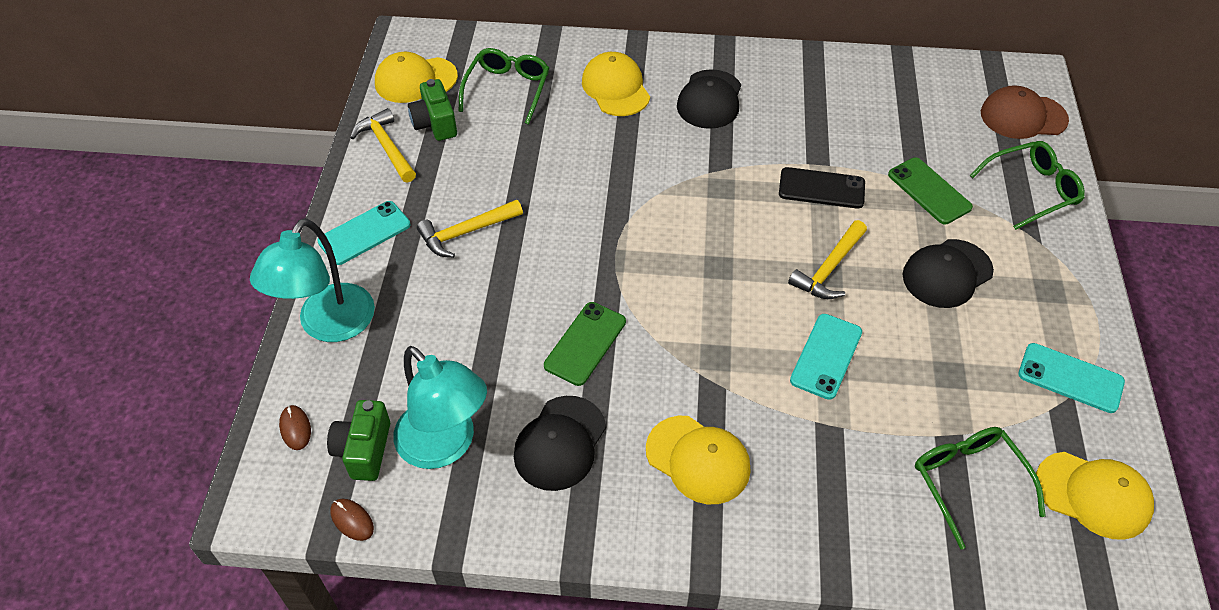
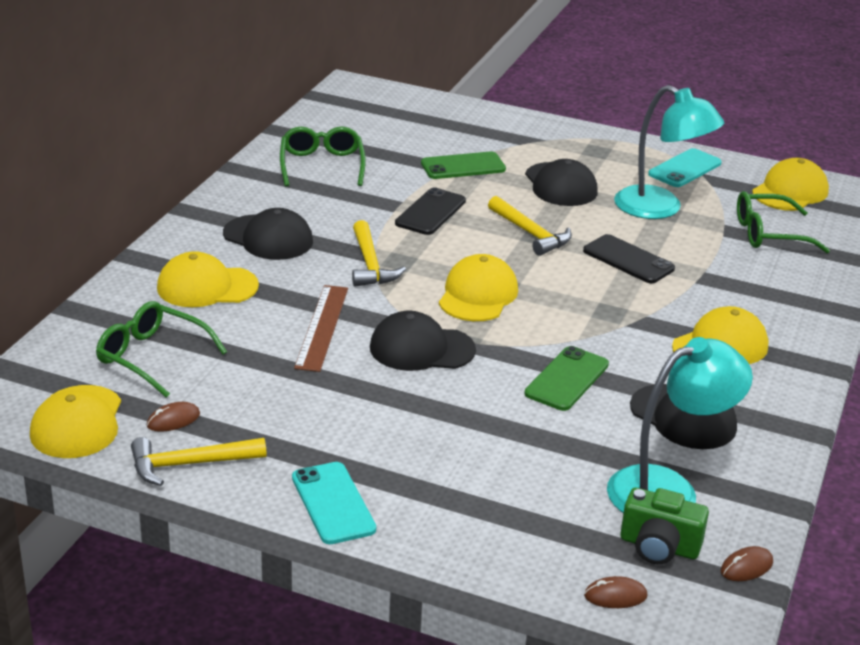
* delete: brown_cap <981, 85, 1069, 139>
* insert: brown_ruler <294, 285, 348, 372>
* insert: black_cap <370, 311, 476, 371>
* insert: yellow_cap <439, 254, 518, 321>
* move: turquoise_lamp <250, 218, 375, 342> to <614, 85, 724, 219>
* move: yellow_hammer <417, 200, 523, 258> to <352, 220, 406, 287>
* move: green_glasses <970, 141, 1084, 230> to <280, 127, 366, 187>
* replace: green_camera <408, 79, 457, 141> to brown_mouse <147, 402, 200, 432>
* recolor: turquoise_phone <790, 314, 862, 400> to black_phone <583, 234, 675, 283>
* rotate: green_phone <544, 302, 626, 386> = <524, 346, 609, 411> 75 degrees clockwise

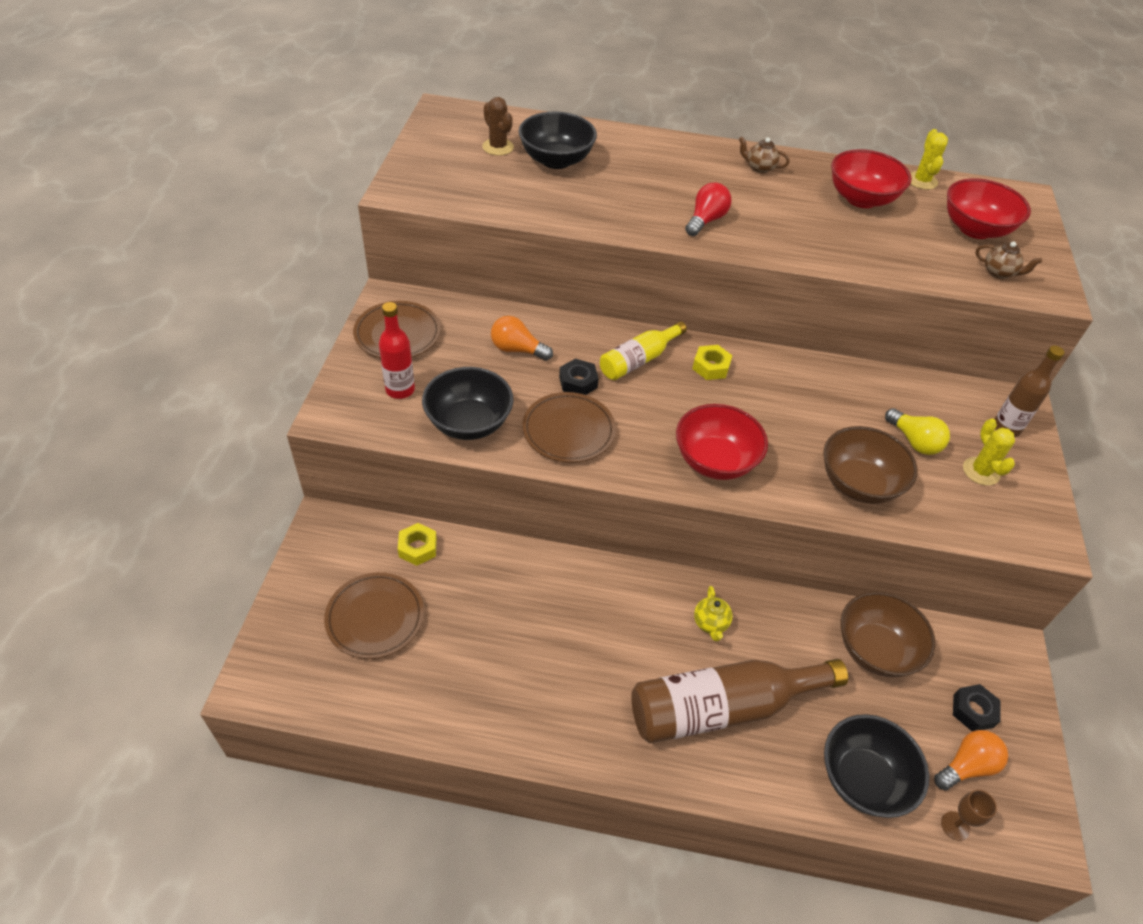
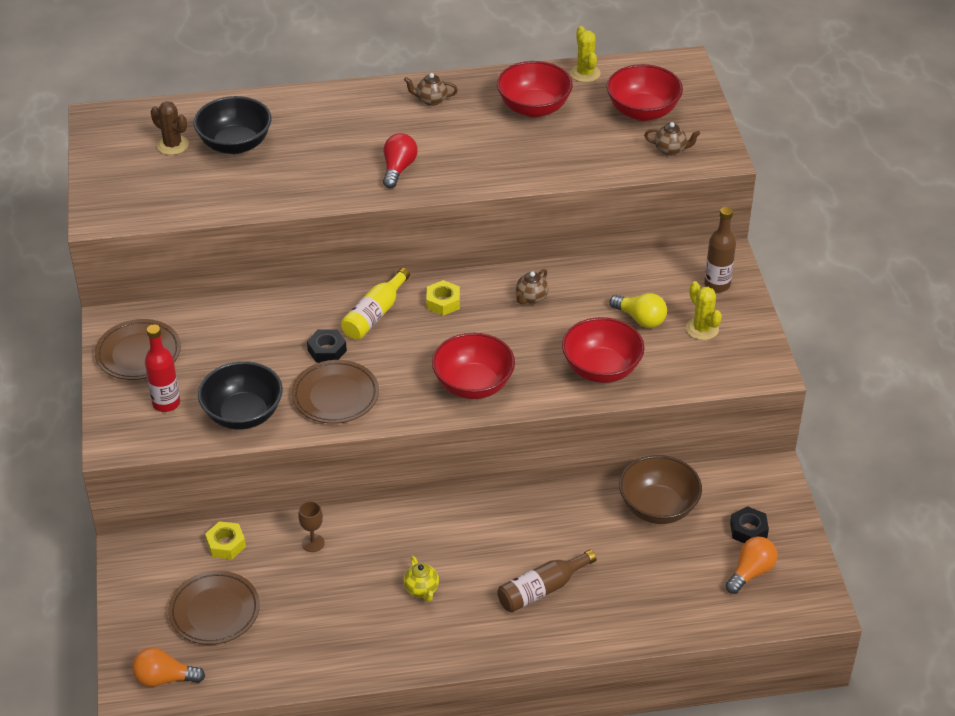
* delete: black_bowl <824, 714, 929, 818>
* insert: brown_teapot <515, 269, 548, 304>
* move: orange_light_bulb <491, 316, 553, 361> to <132, 647, 205, 687>
* move: yellow_teapot <694, 586, 733, 641> to <403, 556, 439, 602>
* move: brown_goblet <941, 790, 997, 841> to <298, 501, 325, 552>
* recolor: brown_bowl <823, 426, 918, 504> to red_bowl <562, 317, 645, 383>
* resize: brown_bottle <631, 659, 848, 743> = <497, 549, 596, 613> x0.57

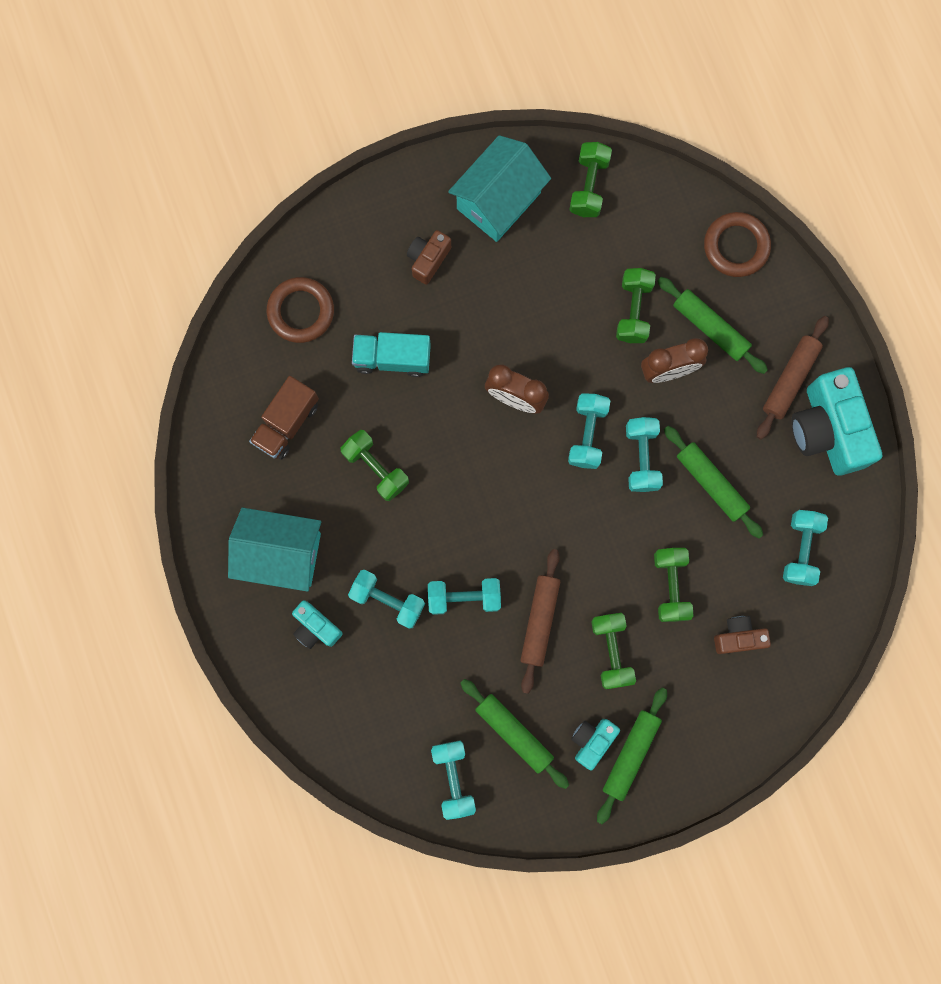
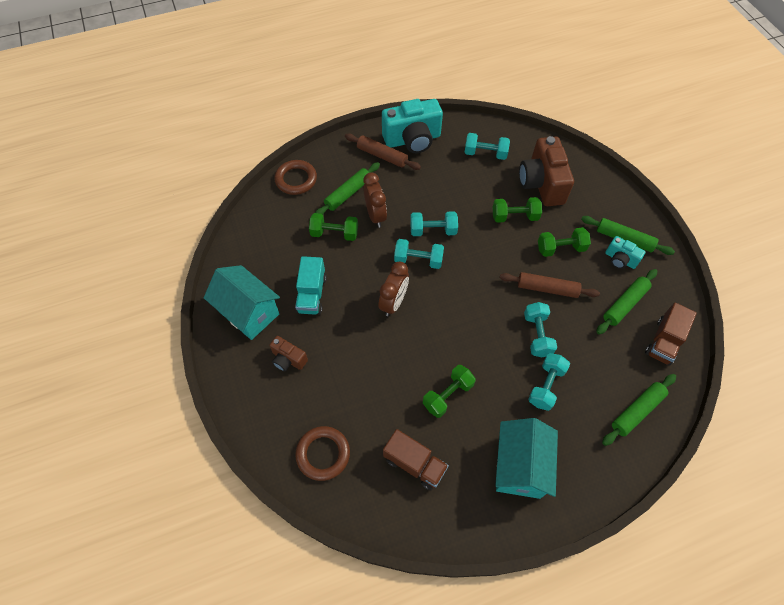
* delete: turquoise_camera <292, 600, 343, 649>
* delete: green_dumbbell <569, 142, 612, 217>
* move: turquoise_truck <352, 332, 431, 377> to <295, 256, 327, 315>
* move: green_rolling_pin <664, 426, 763, 538> to <602, 374, 676, 446>
* replace: turquoise_dumbbell <431, 741, 476, 820> to brown_truck <645, 302, 697, 366>
* resize: brown_camera <714, 616, 771, 654> = <519, 136, 574, 206> x1.96

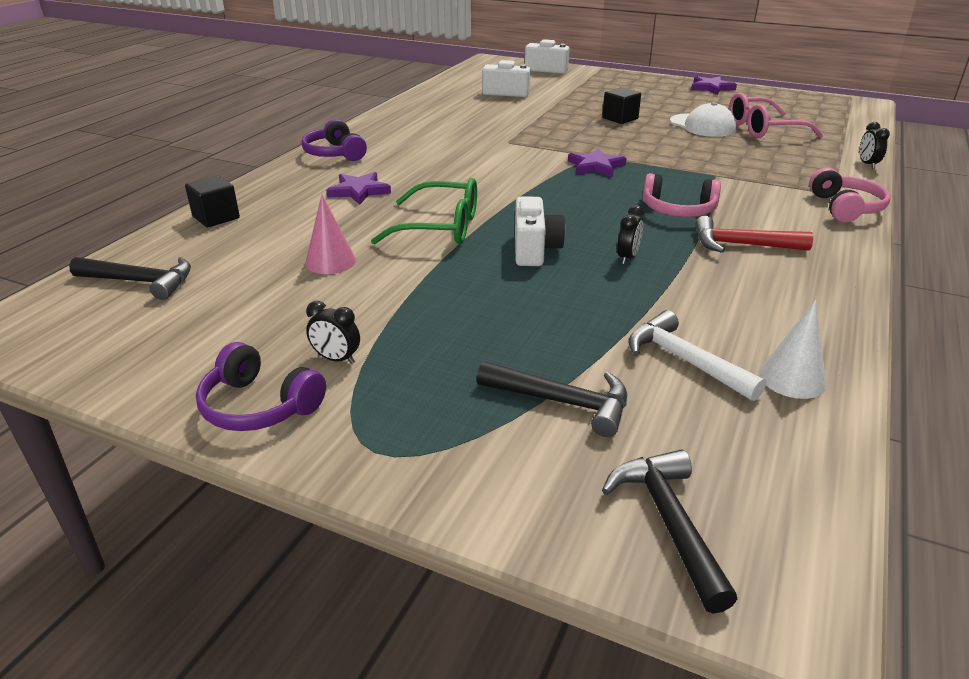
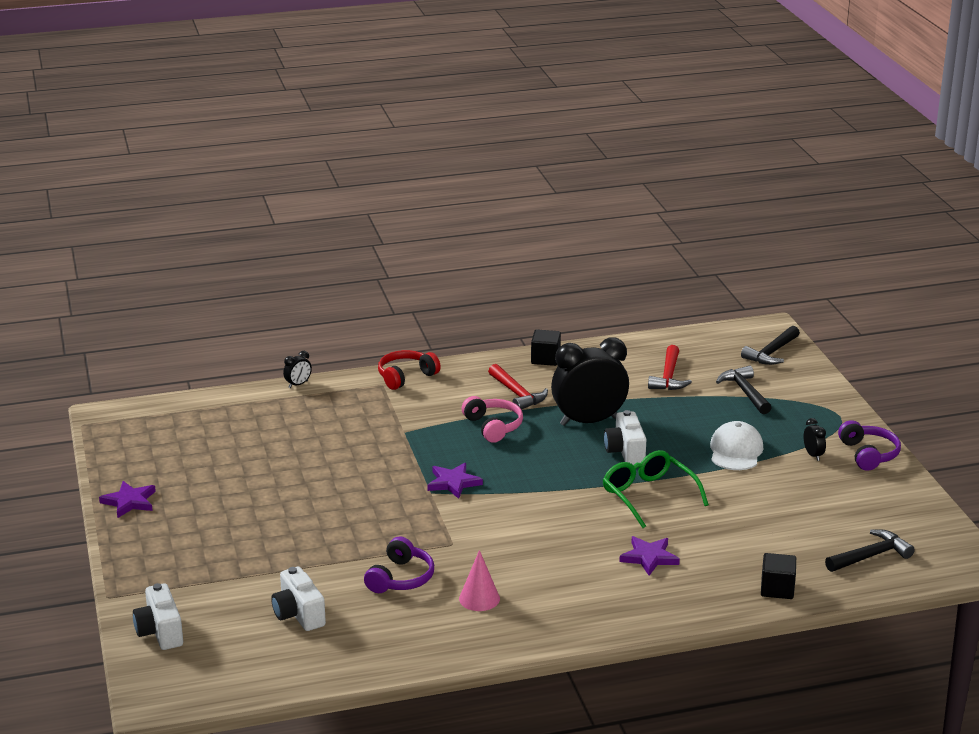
* delete: pink_glasses <729, 92, 823, 138>
* delete: white_cone <759, 300, 827, 399>
* move: purple_headphones <301, 119, 367, 161> to <364, 536, 434, 593>
* move: pink_cone <305, 194, 356, 274> to <459, 550, 500, 611>
* move: black_cube <602, 87, 641, 124> to <531, 329, 561, 366>
* move: white_cap <670, 102, 736, 137> to <710, 421, 763, 470>
* recolor: white_hammer <628, 310, 766, 401> to red_hammer <648, 345, 692, 390>
* recolor: pink_headphones <809, 167, 890, 222> to red_headphones <378, 350, 441, 390>
* rotate: black_hammer <69, 257, 191, 300> = <825, 529, 915, 572> 90 degrees clockwise
* rotate: white_camera <515, 197, 566, 266> = <604, 410, 646, 465> 60 degrees counterclockwise
* resize: black_clock <617, 205, 644, 264> = <551, 337, 629, 426> x2.50

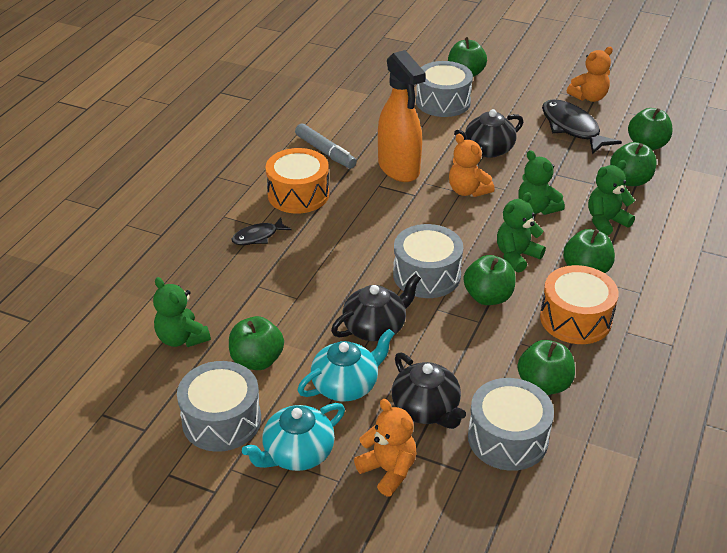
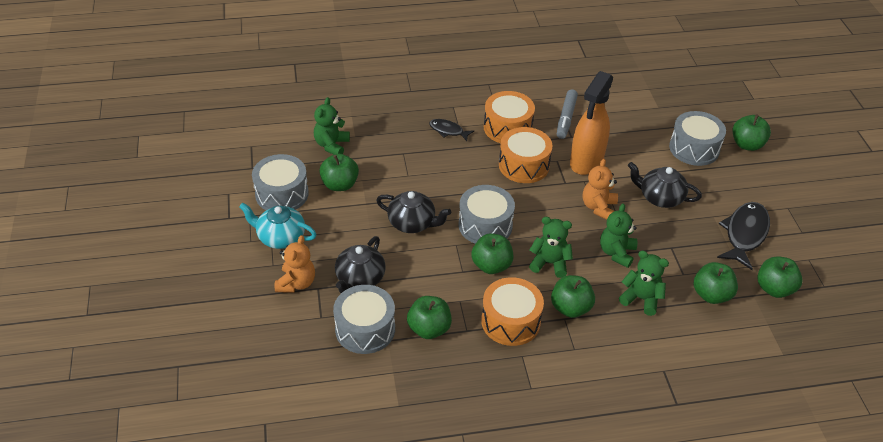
* delete: turquoise_teapot <297, 329, 394, 401>
* delete: orange_teddy_bear <567, 47, 613, 102>
* insert: orange_drum <499, 127, 553, 183>

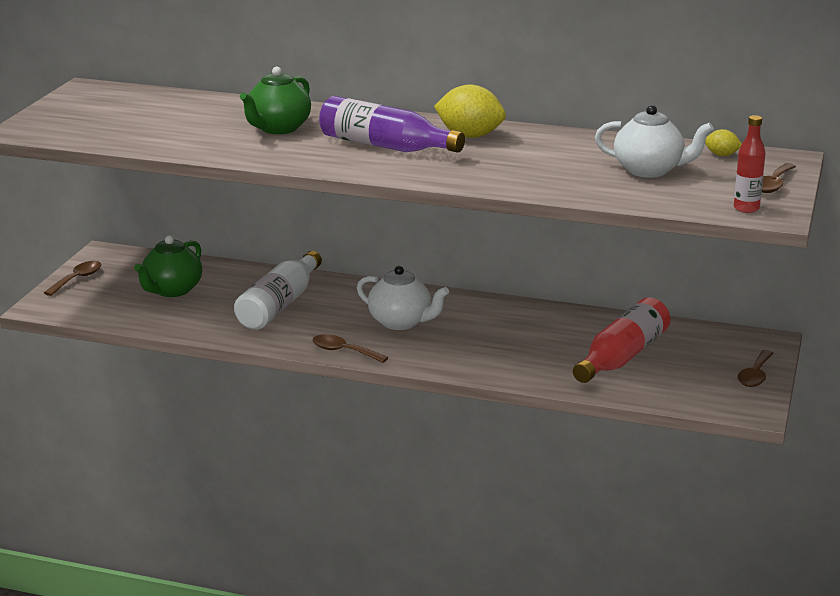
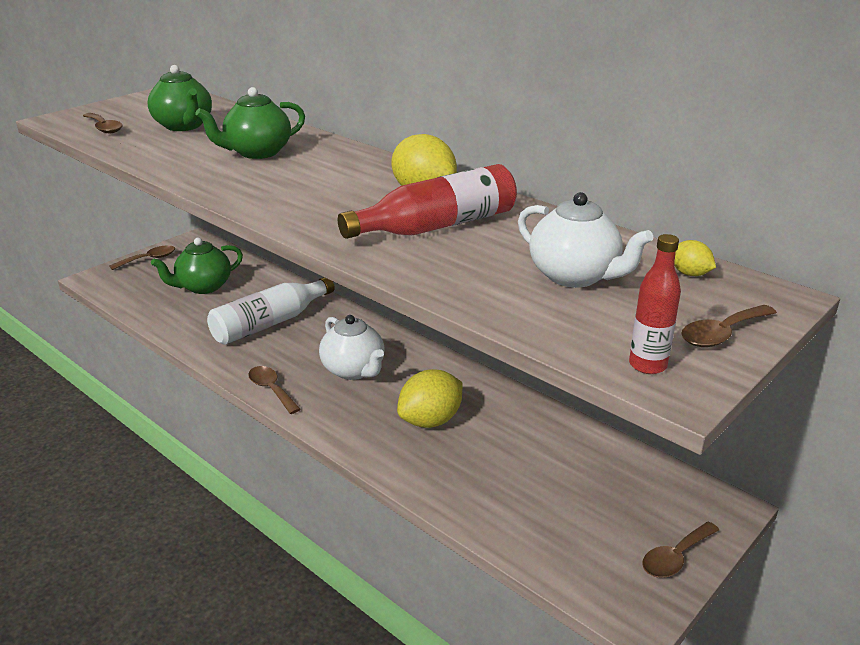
* delete: purple_bottle <319, 96, 465, 153>
* insert: brown_spoon <83, 113, 123, 133>
* insert: green_teapot <148, 65, 212, 131>
* insert: yellow_lemon <397, 369, 463, 428>
* move: red_bottle <573, 297, 670, 383> to <338, 164, 517, 239>

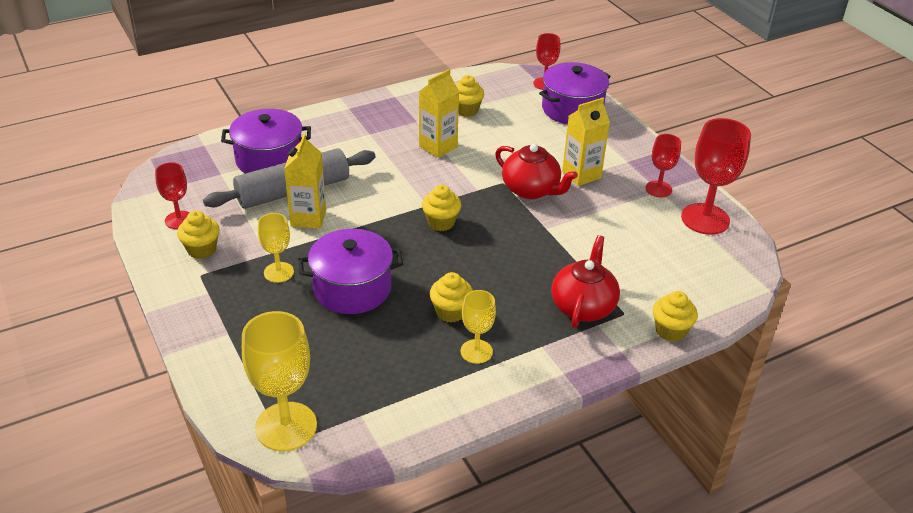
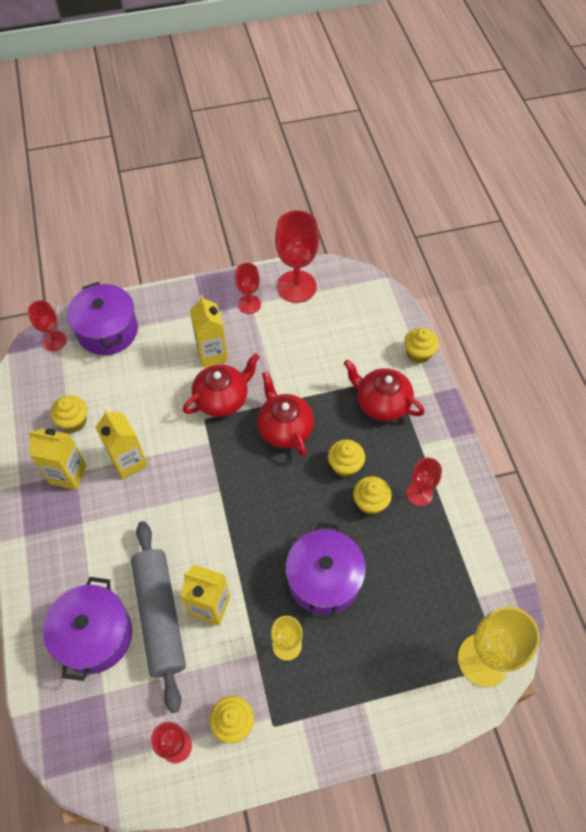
* insert: yellow_carton <28, 428, 86, 490>
* insert: red_teapot <257, 371, 314, 457>
* move: yellow_cupcake <422, 185, 461, 231> to <328, 440, 365, 477>
* recolor: yellow_goblet <461, 290, 496, 364> to red_goblet <406, 457, 442, 506>

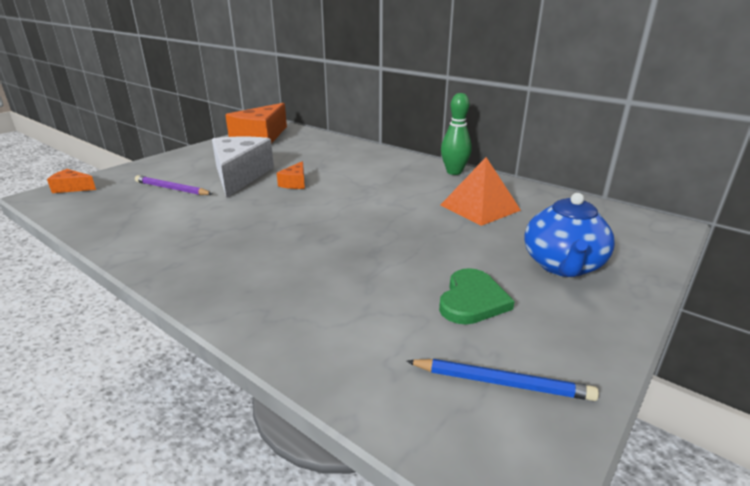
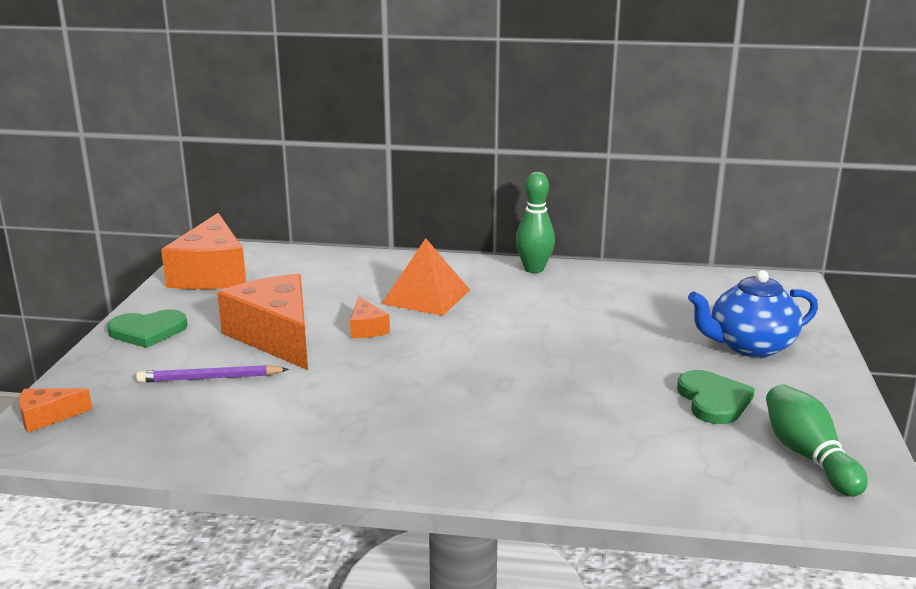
* insert: green_heart <107, 310, 187, 348>
* move: orange_pyramid <441, 157, 521, 226> to <382, 238, 470, 316>
* replace: blue_pencil <406, 359, 599, 401> to green_bowling_pin <766, 384, 868, 497>
* recolor: white_cheese <212, 137, 274, 198> to orange_cheese <217, 274, 308, 370>
* rotate: blue_teapot <524, 193, 615, 277> = <688, 270, 818, 358> 90 degrees clockwise

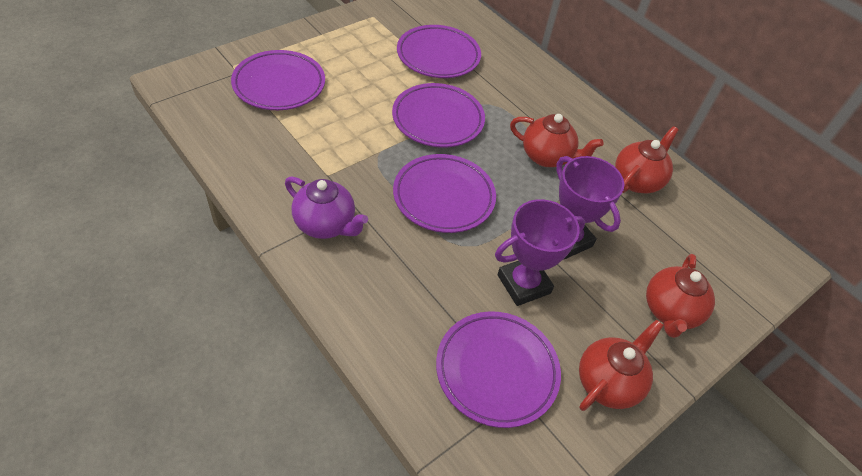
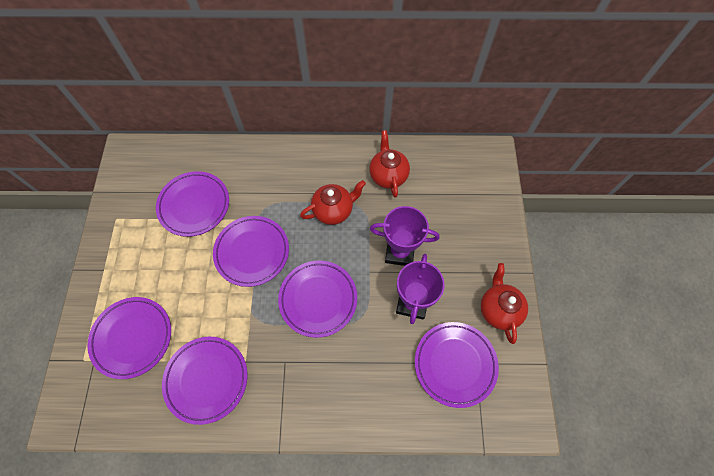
* delete: purple_teapot <285, 176, 368, 239>
* delete: red_teapot <646, 254, 715, 338>
* insert: purple_plate <162, 337, 247, 425>

